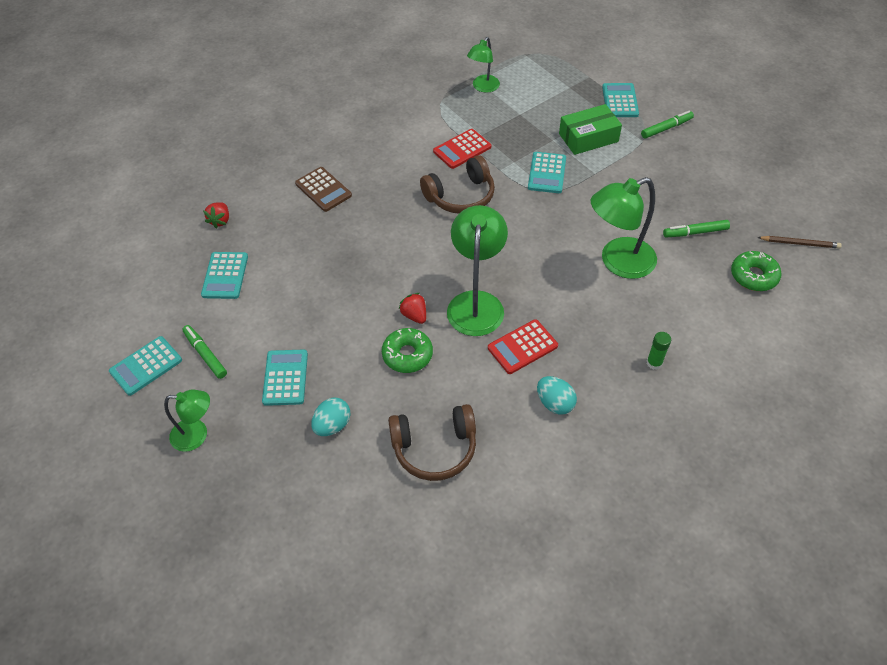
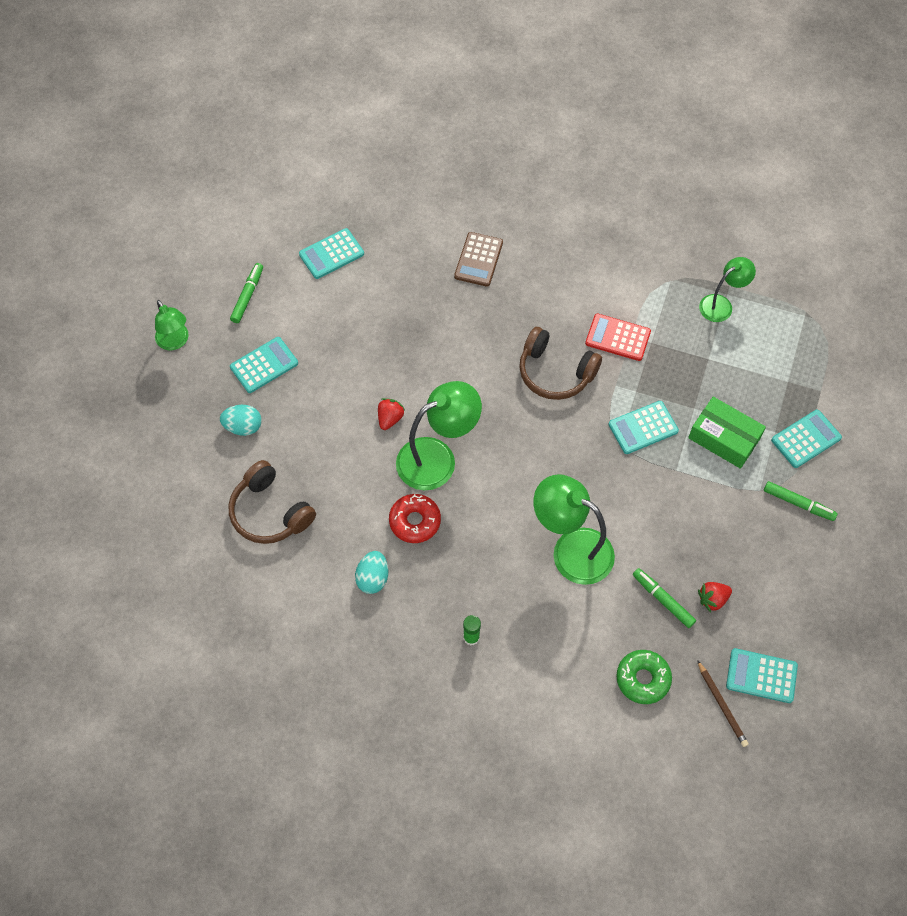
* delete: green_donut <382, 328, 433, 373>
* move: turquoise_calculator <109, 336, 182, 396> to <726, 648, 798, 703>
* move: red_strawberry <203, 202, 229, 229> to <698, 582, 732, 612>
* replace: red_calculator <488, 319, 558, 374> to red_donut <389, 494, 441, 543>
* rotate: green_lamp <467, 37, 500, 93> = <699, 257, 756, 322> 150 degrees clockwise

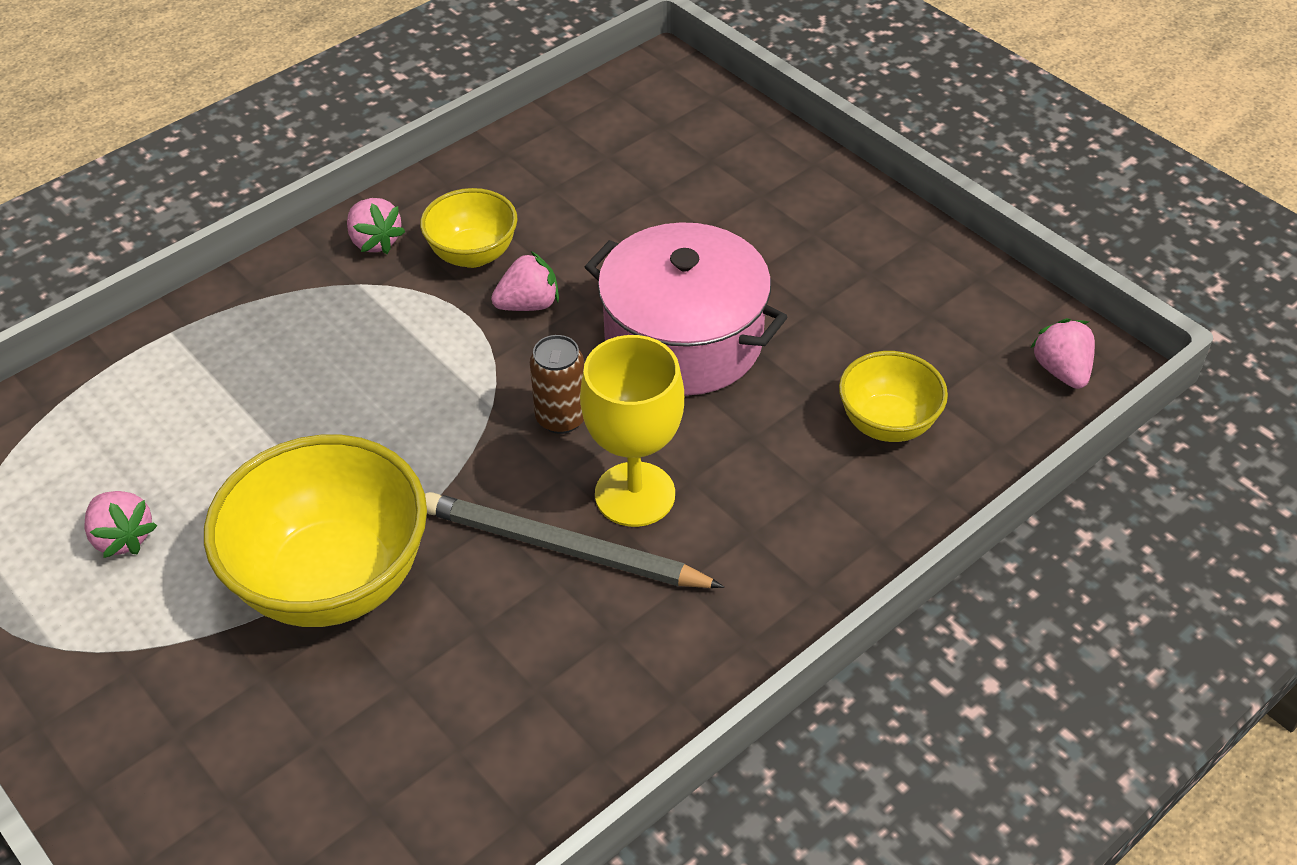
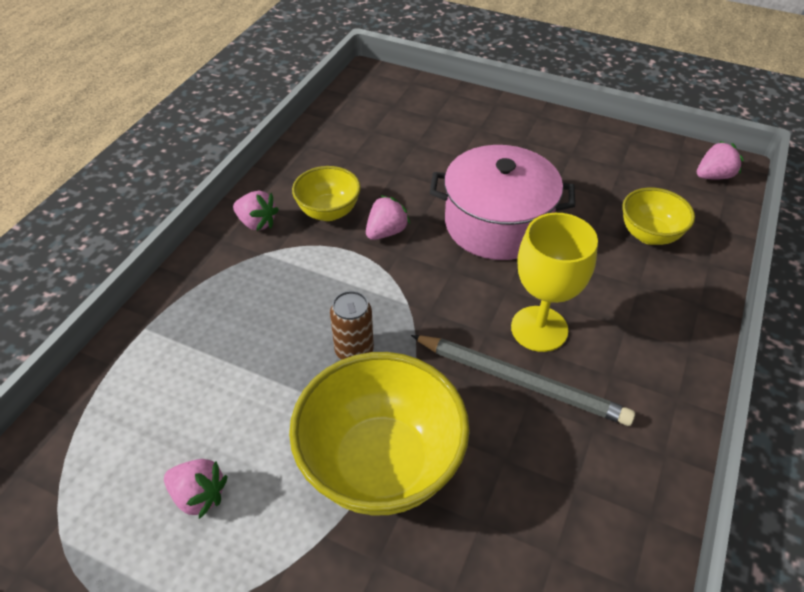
* move: brown_can <530, 335, 584, 434> to <330, 291, 374, 360>
* rotate: grey_pencil <425, 492, 724, 588> = <411, 335, 635, 426> 150 degrees counterclockwise
* rotate: pink_strawberry <1030, 318, 1095, 389> = <697, 141, 744, 180> 105 degrees clockwise

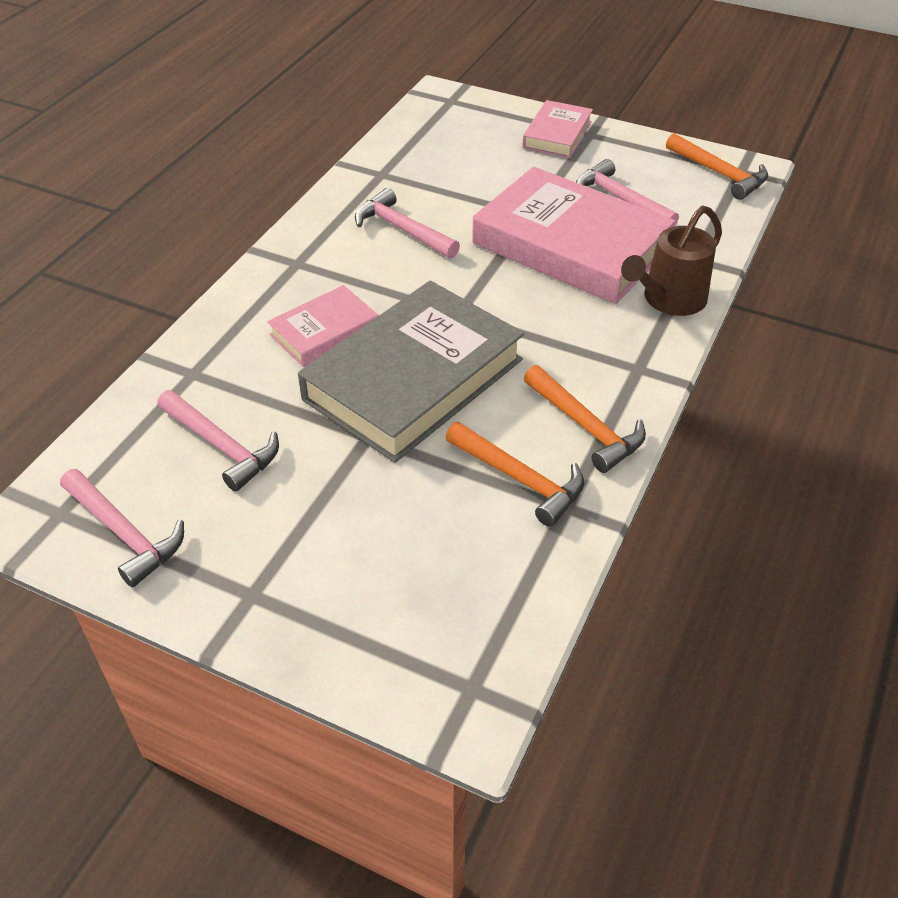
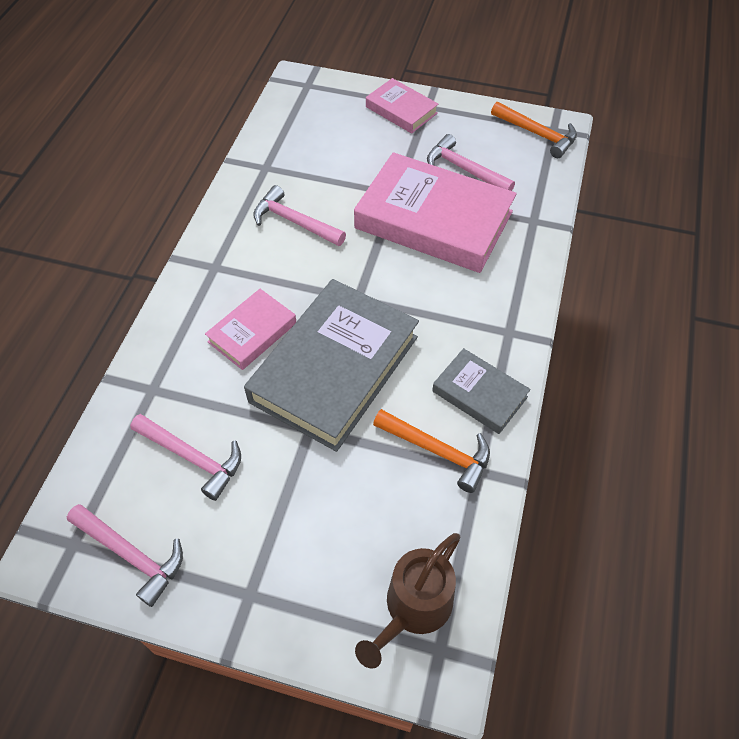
* move: brown_watering_can <621, 206, 722, 316> to <355, 533, 460, 669>
* replace: orange_hammer <524, 365, 646, 473> to grey_book <432, 348, 531, 434>
* rotate: pink_book <522, 100, 593, 158> = <366, 78, 438, 134> 60 degrees counterclockwise

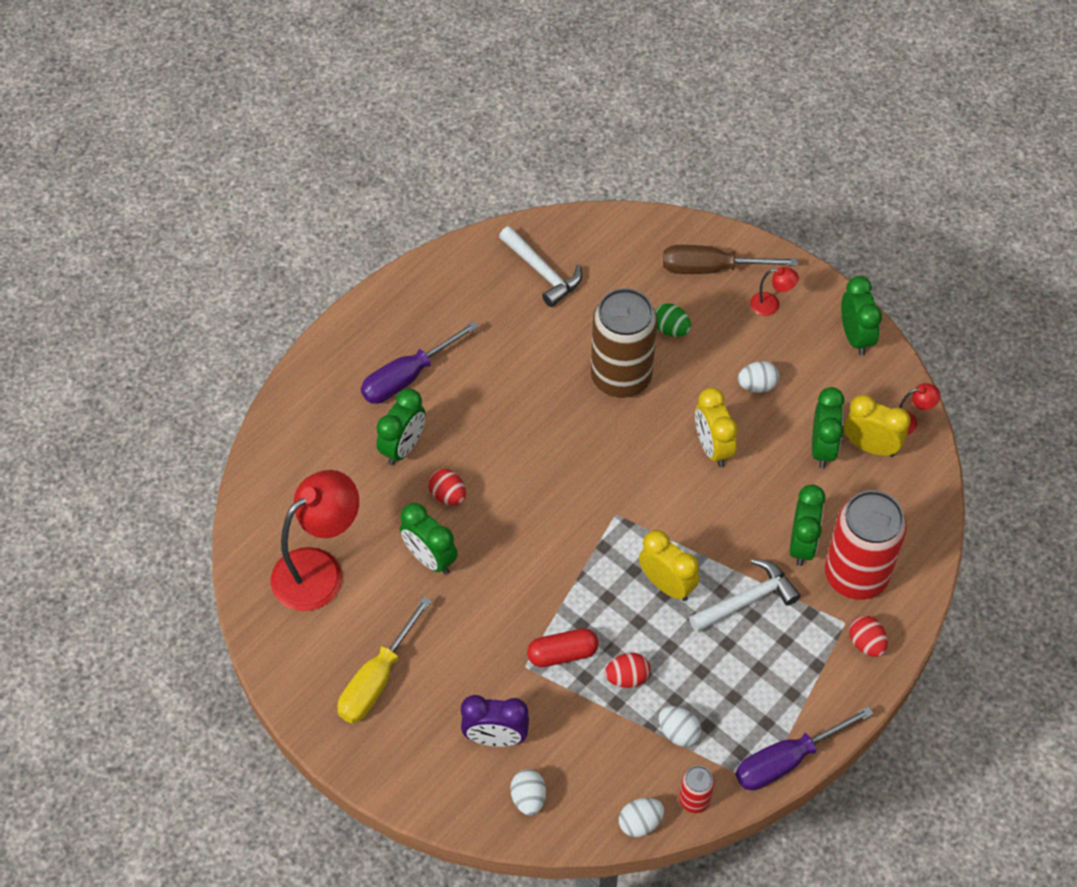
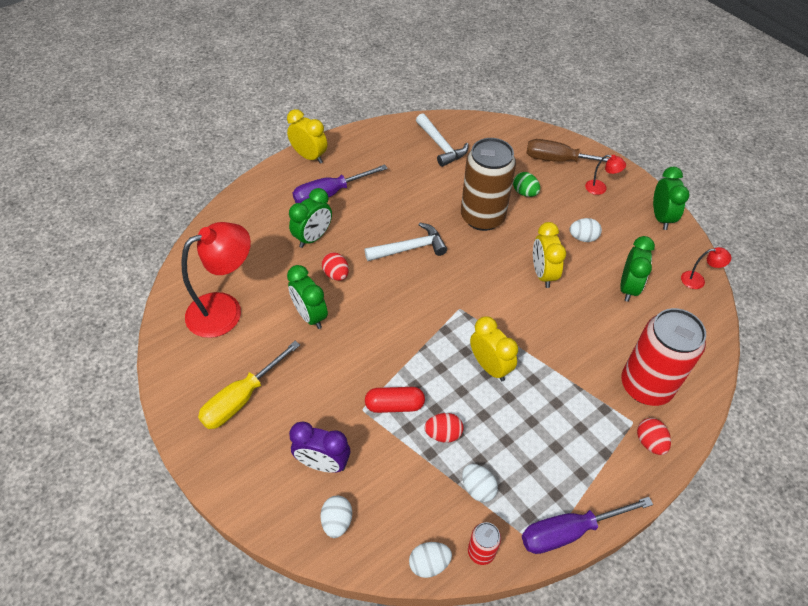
* delete: green_clock <790, 484, 826, 566>
* move: white_hammer <689, 559, 801, 633> to <364, 223, 447, 261>
* move: yellow_clock <844, 395, 911, 457> to <287, 109, 327, 164>

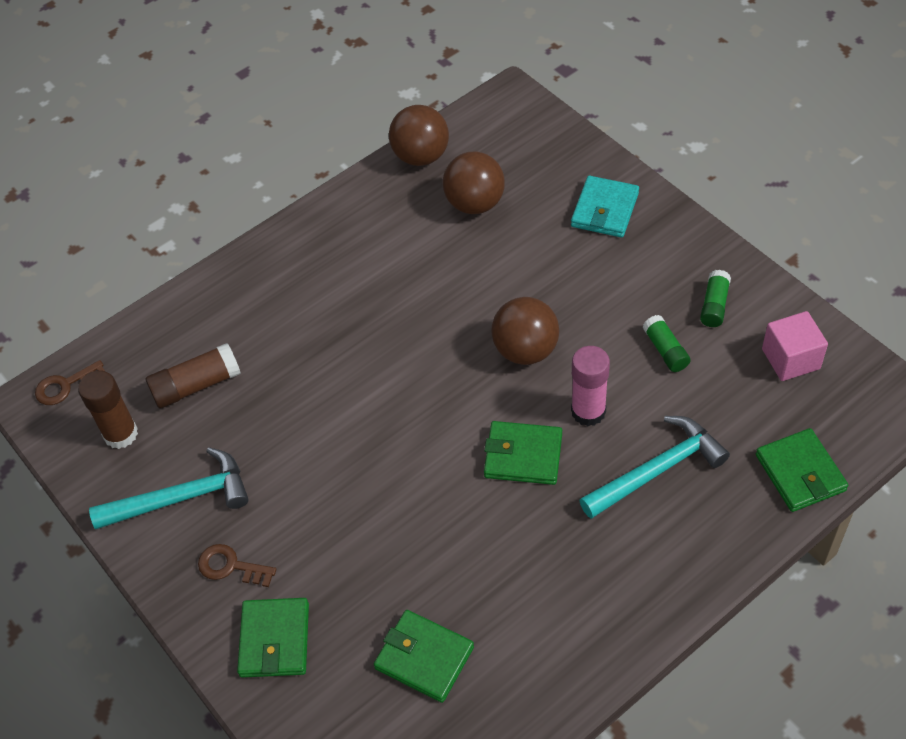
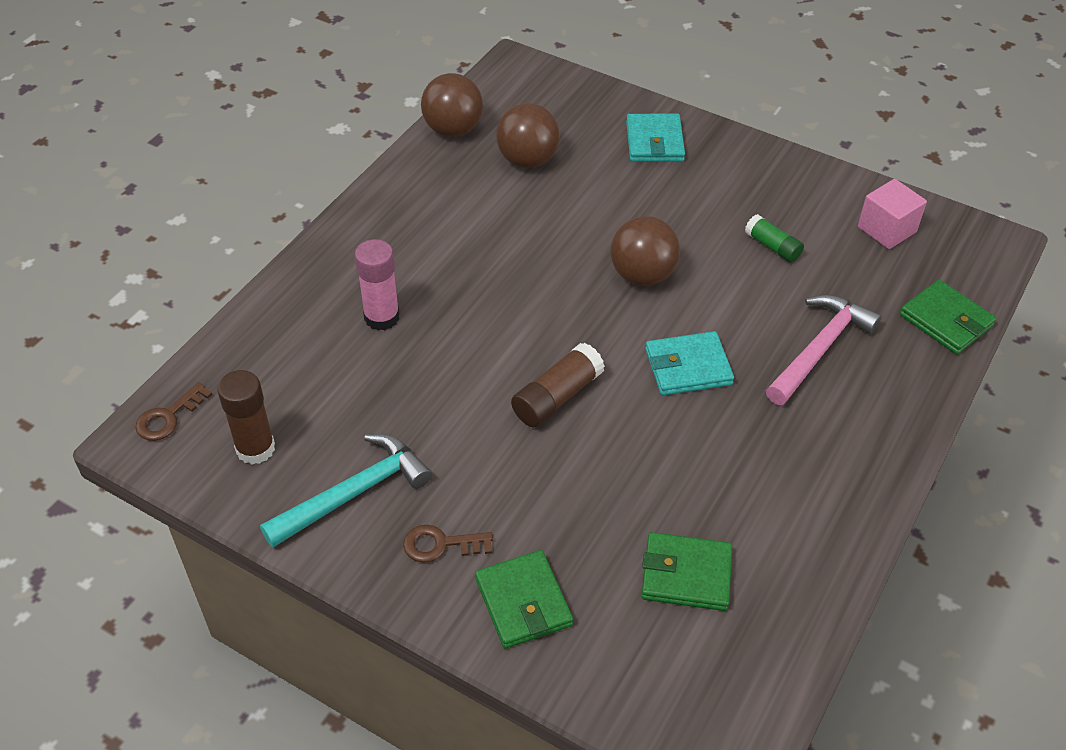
* delete: green_glue_stick <700, 270, 731, 327>
* move: brown_glue_stick <146, 343, 241, 408> to <511, 343, 605, 427>
* move: pink_glue_stick <571, 346, 610, 426> to <355, 239, 400, 330>
* recolor: green_wallet <484, 421, 562, 485> to turquoise_wallet <645, 331, 734, 395>
* recolor: turquoise_hammer <579, 416, 730, 519> to pink_hammer <766, 295, 882, 405>

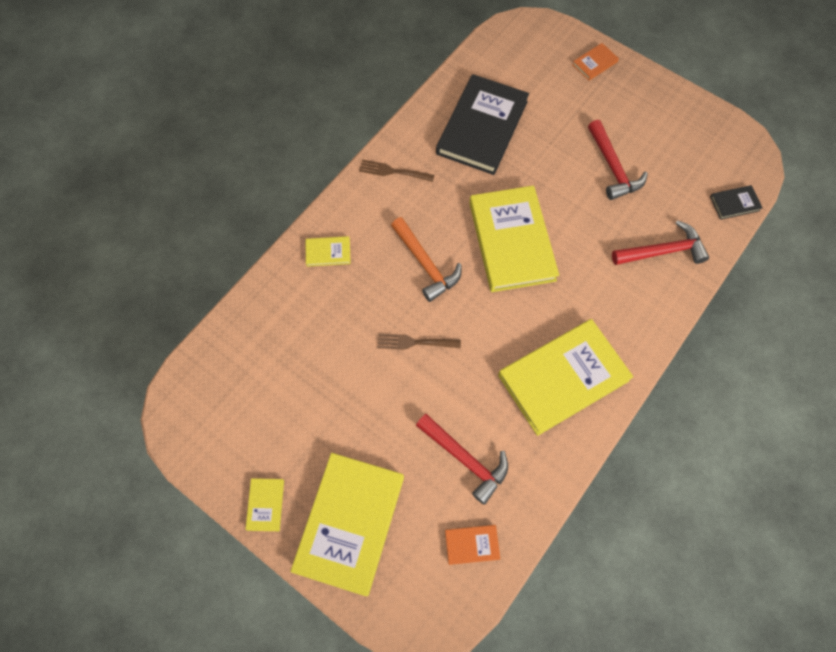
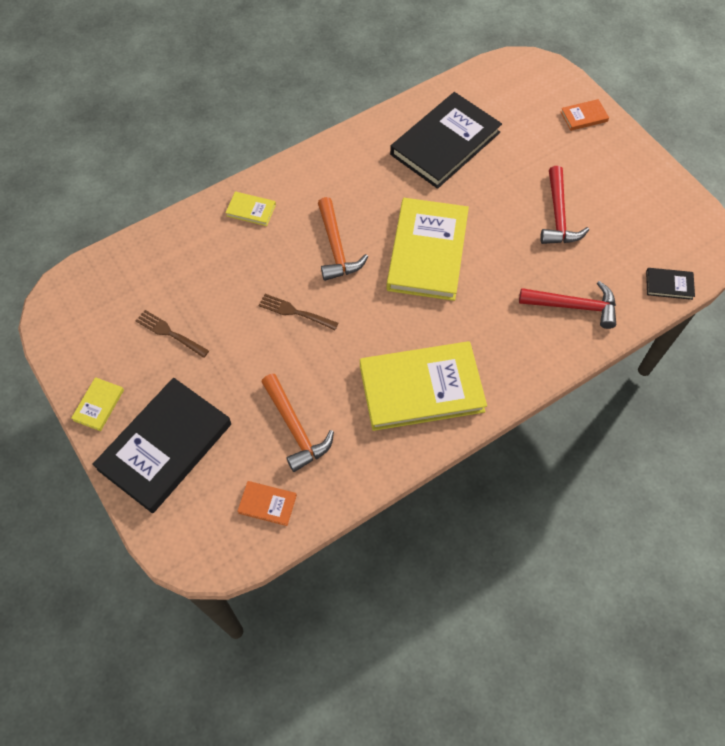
* move: brown_fork <359, 159, 435, 182> to <136, 310, 209, 358>
* recolor: yellow_book <290, 453, 404, 596> to black_book <92, 378, 231, 513>
* recolor: red_hammer <416, 414, 508, 505> to orange_hammer <261, 374, 334, 472>

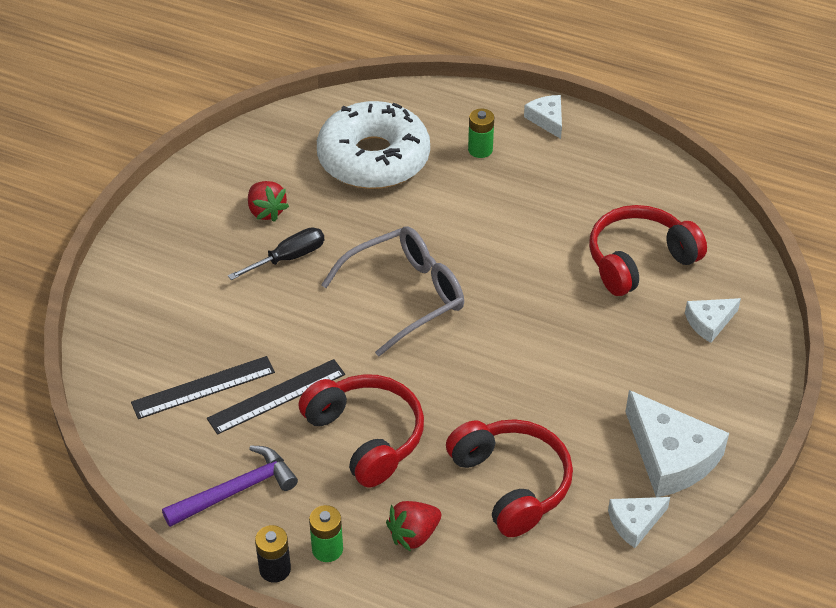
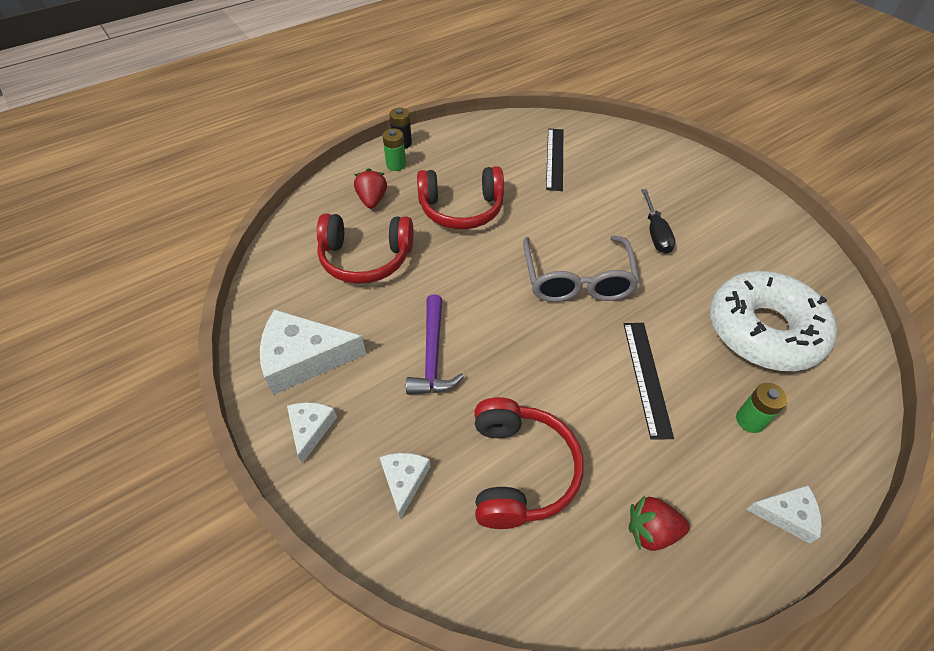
* move: purple_hammer <162, 445, 298, 527> to <406, 294, 464, 395>
* move: black_ruler <207, 359, 345, 435> to <624, 323, 674, 440>
* move: red_strawberry <248, 181, 289, 222> to <629, 495, 690, 551>
* move: white_cheese <608, 497, 670, 548> to <287, 402, 337, 464>

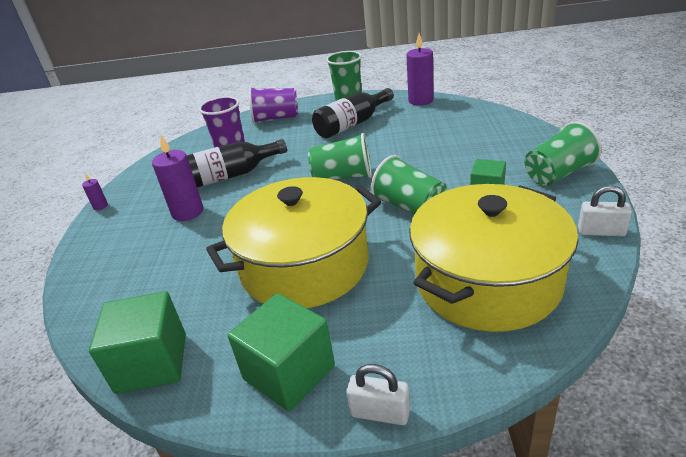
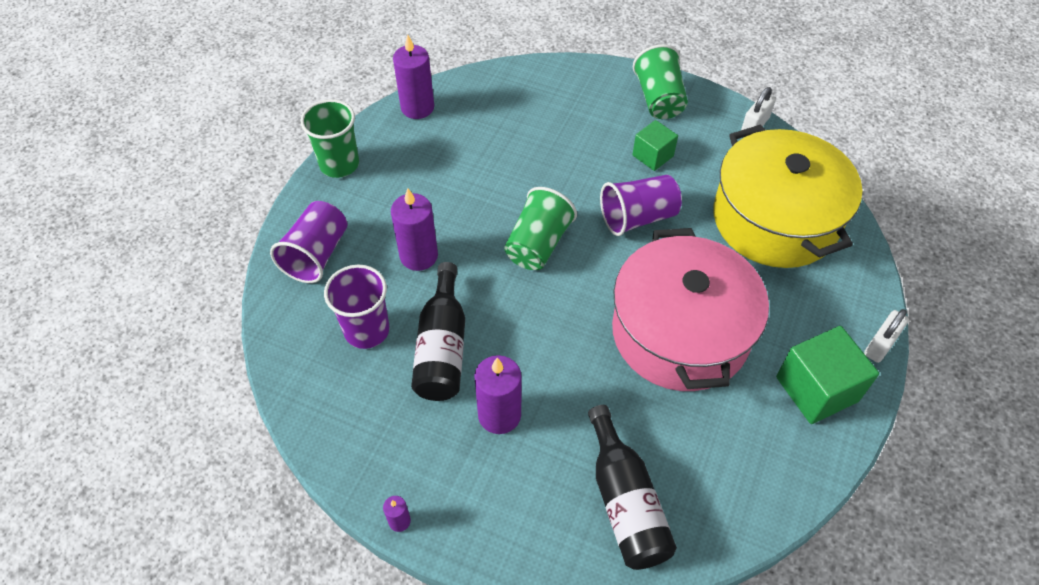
* delete: green_cube <89, 291, 186, 394>
* insert: purple_candle <391, 188, 438, 271>
* move: black_bottle <312, 88, 394, 139> to <588, 405, 677, 570>
* recolor: yellow_pot <206, 177, 381, 308> to pink_pot <612, 228, 769, 391>
* recolor: green_cup <371, 155, 447, 214> to purple_cup <600, 175, 682, 236>

